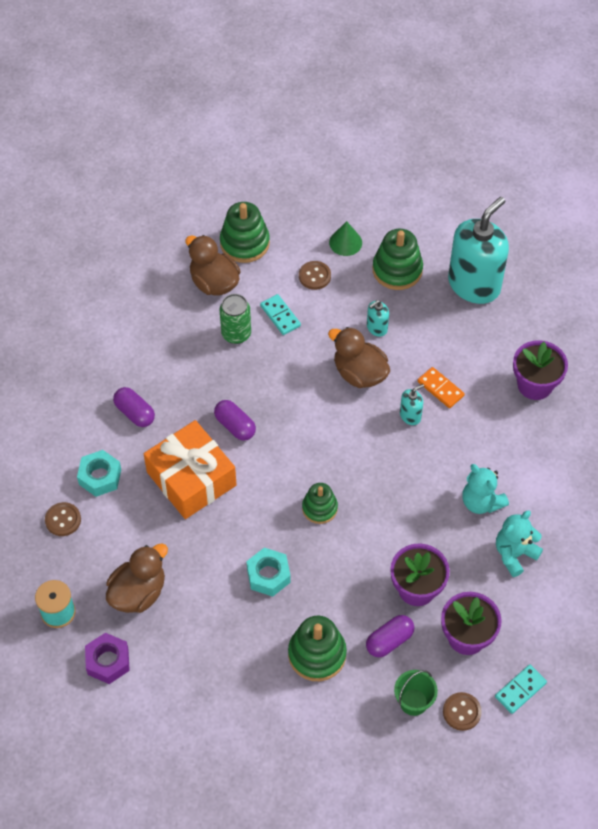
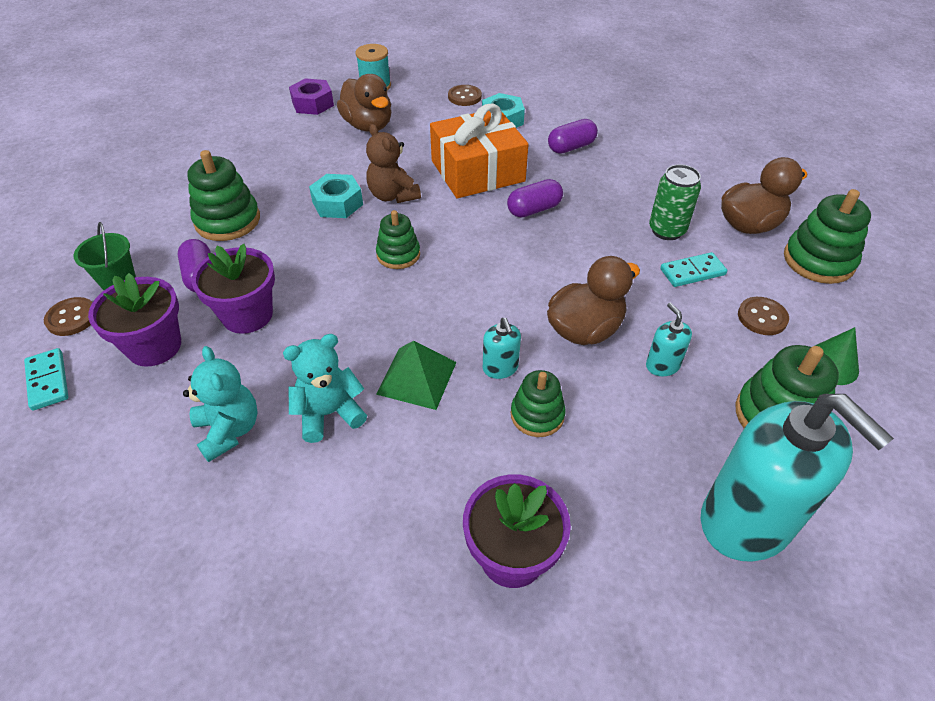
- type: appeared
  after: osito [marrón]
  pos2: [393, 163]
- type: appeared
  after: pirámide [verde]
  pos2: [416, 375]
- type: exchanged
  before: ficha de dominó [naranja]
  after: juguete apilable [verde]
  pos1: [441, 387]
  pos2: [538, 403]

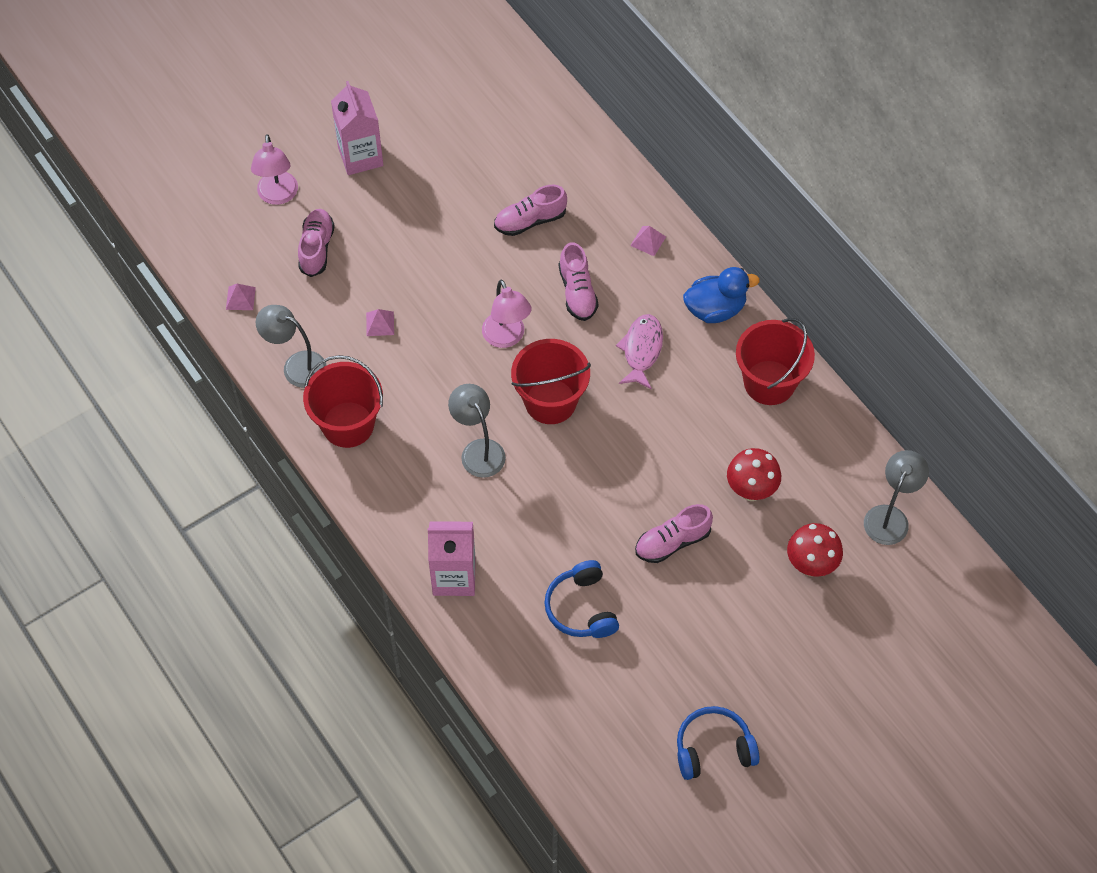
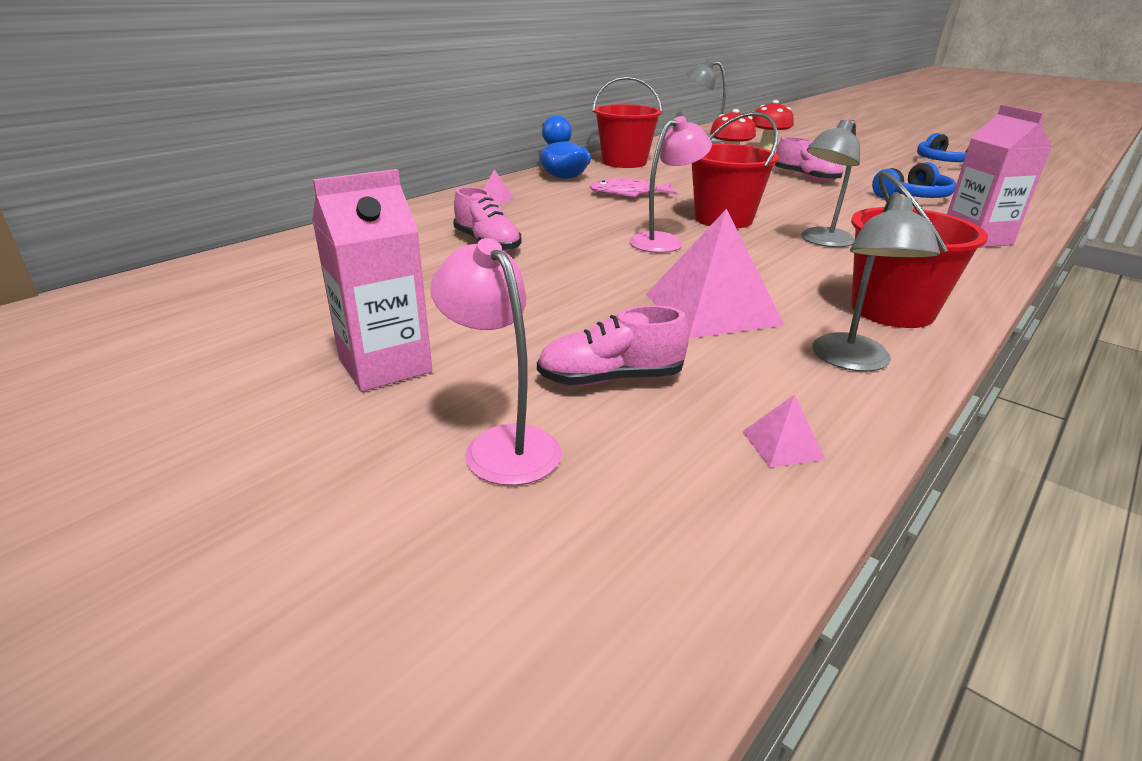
- type: spun
  before: lámpara [rosa]
  pos1: [274, 169]
  pos2: [495, 362]
  turn: -105
- type: size
  before: pirámide [rosa]
  pos1: [380, 322]
  pos2: [715, 274]
  scale: 2.38
- type: missing
  before: zapato [rosa]
  pos1: [578, 281]

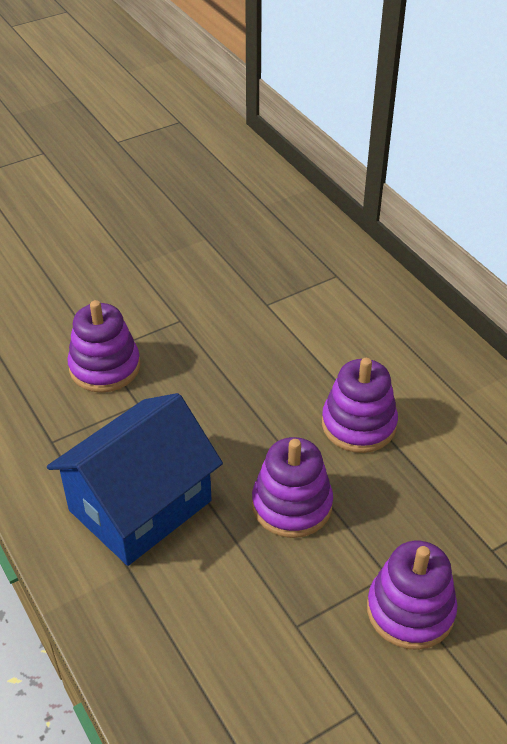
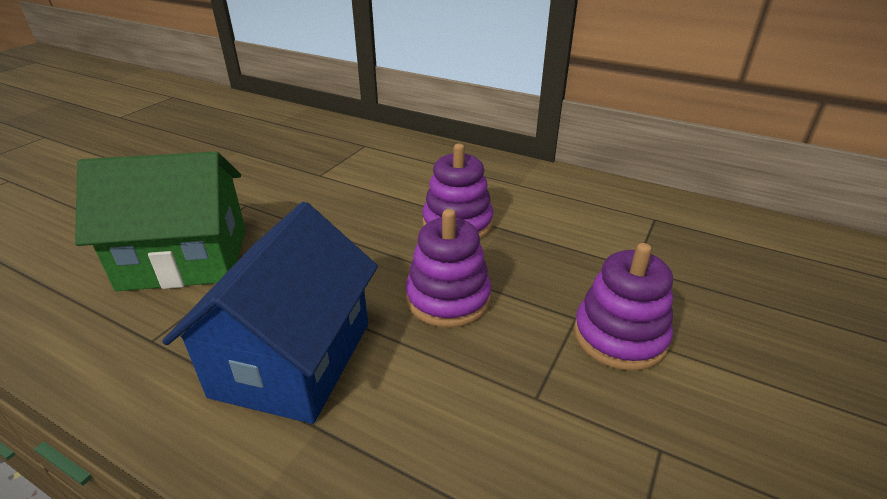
- type: exchanged
  before: juguete apilable [morado]
  after: casa [verde]
  pos1: [103, 346]
  pos2: [160, 221]

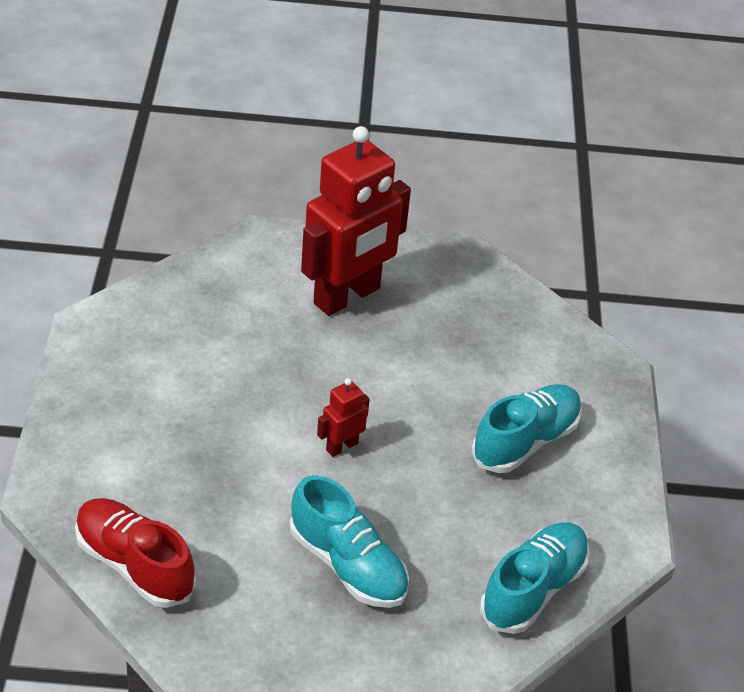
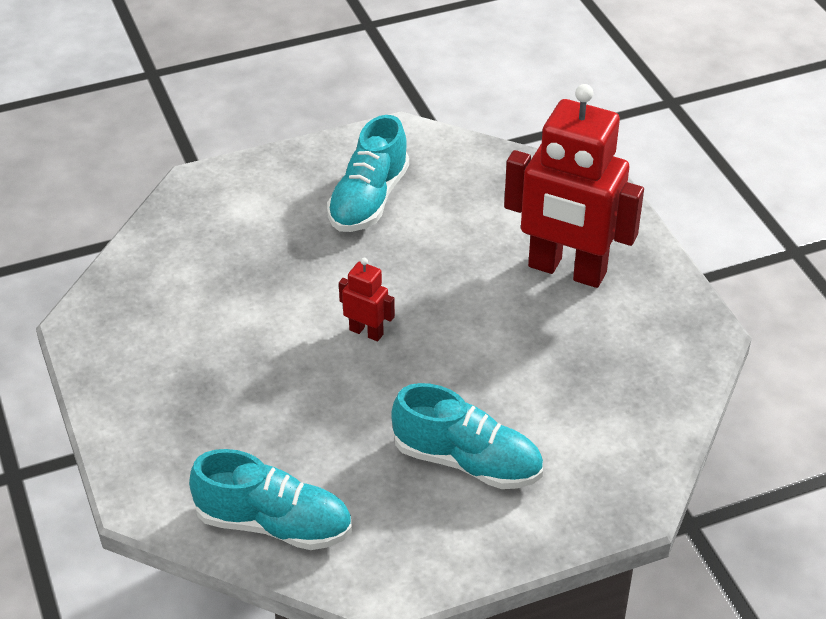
- type: relocated
  before: zapato [turquesa]
  pos1: [349, 541]
  pos2: [368, 173]
- type: missing
  before: zapato [rojo]
  pos1: [135, 553]

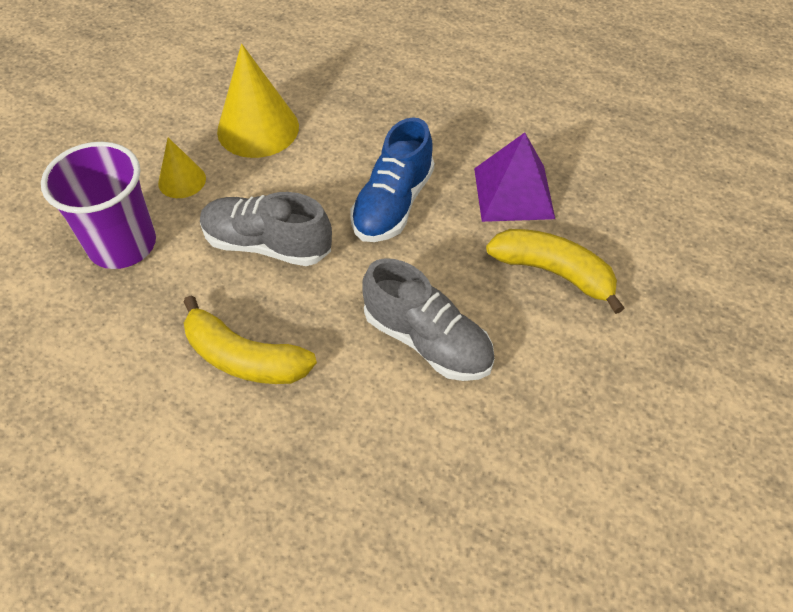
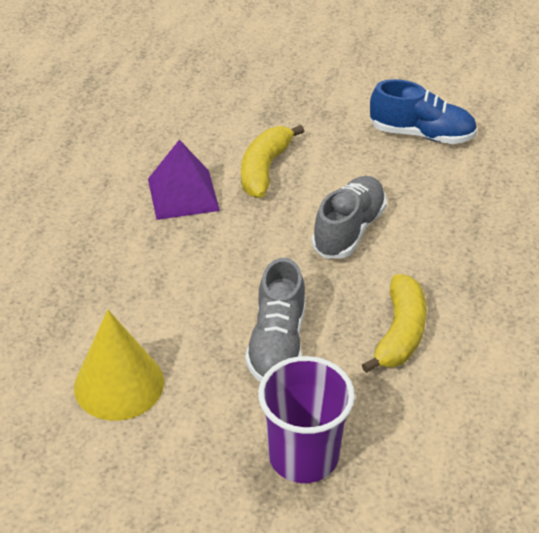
- type: relocated
  before: zapato [azul]
  pos1: [392, 179]
  pos2: [423, 111]
- type: missing
  before: cono [amarillo]
  pos1: [182, 168]

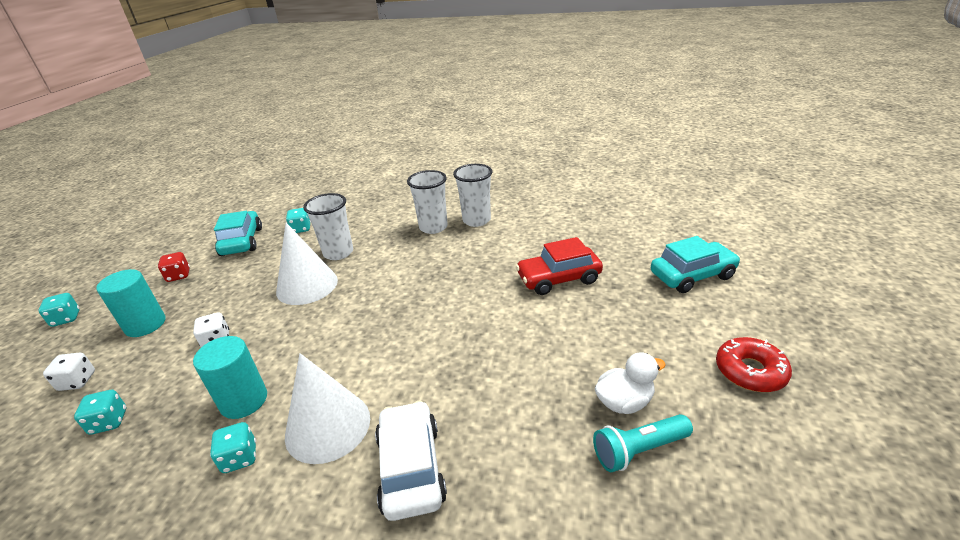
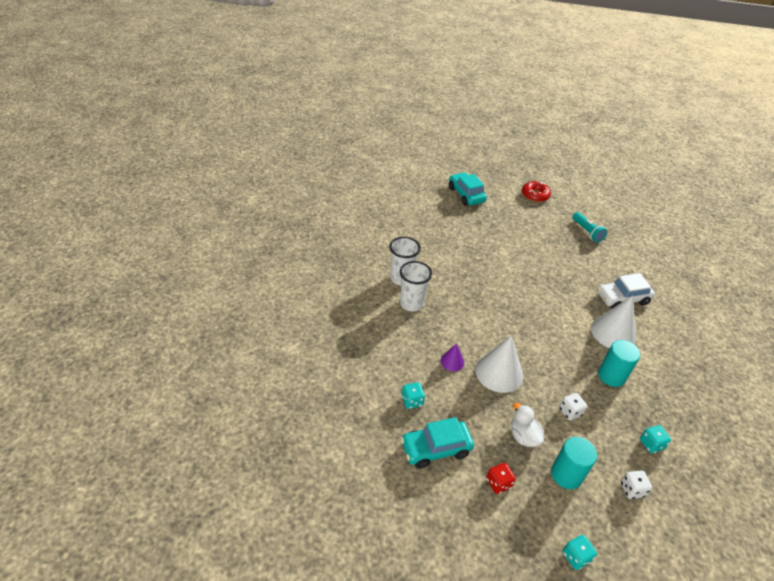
- type: exchanged
  before: vaso [blanco]
  after: cono [morado]
  pos1: [328, 226]
  pos2: [452, 357]
- type: relocated
  before: pato [blanco]
  pos1: [630, 383]
  pos2: [527, 425]
- type: missing
  before: dado [turquesa]
  pos1: [233, 447]
- type: missing
  before: coche [rojo]
  pos1: [559, 266]

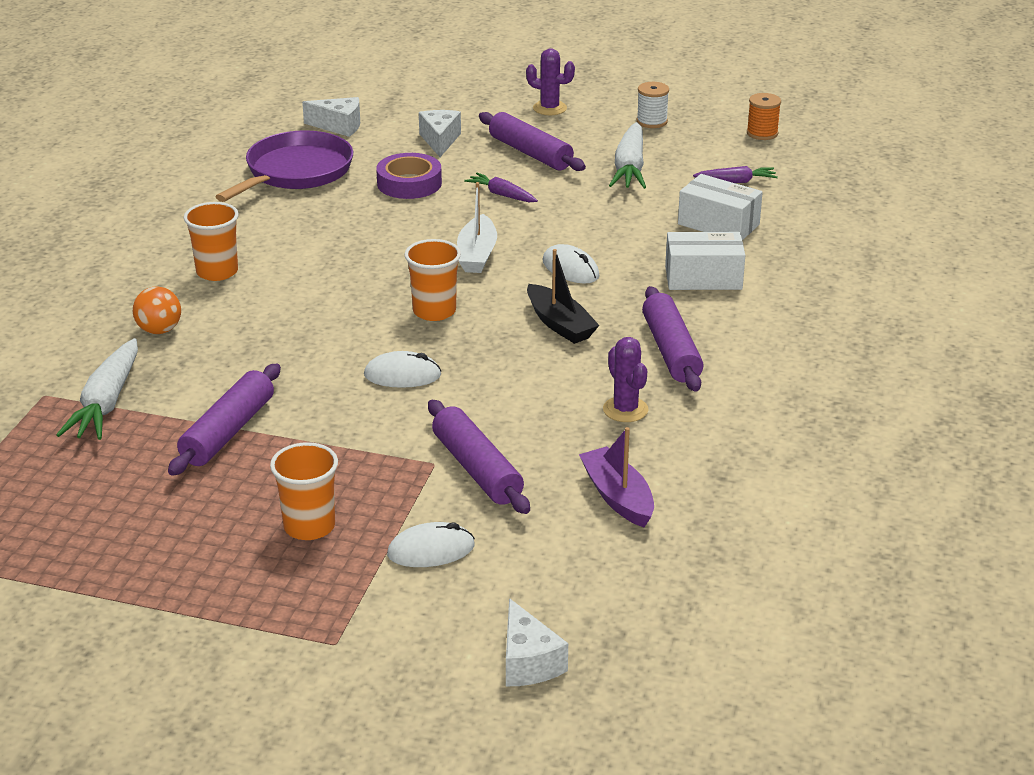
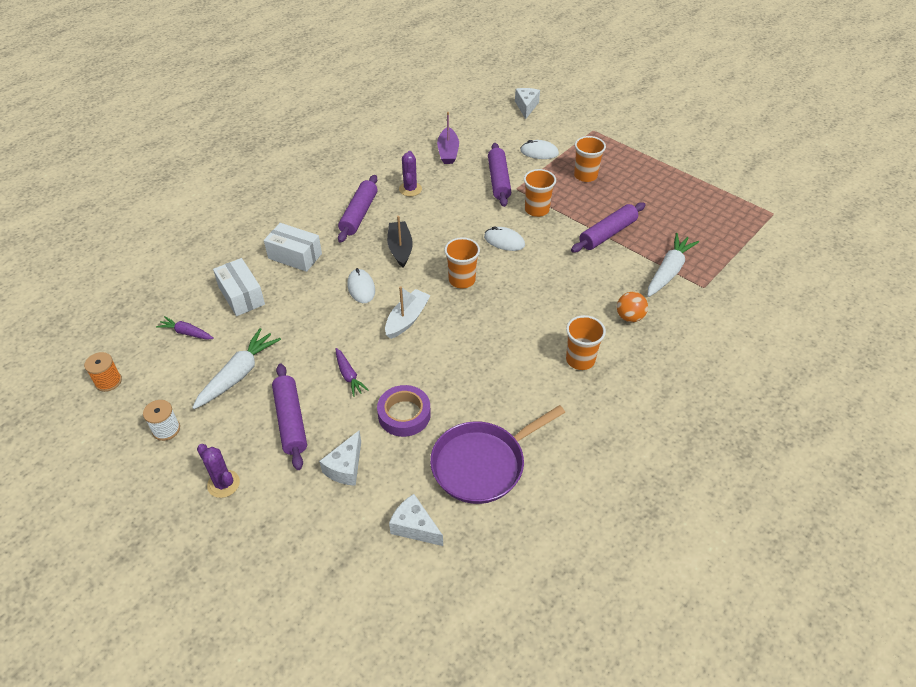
- type: appeared
  after: vaso [naranja]
  pos2: [540, 193]

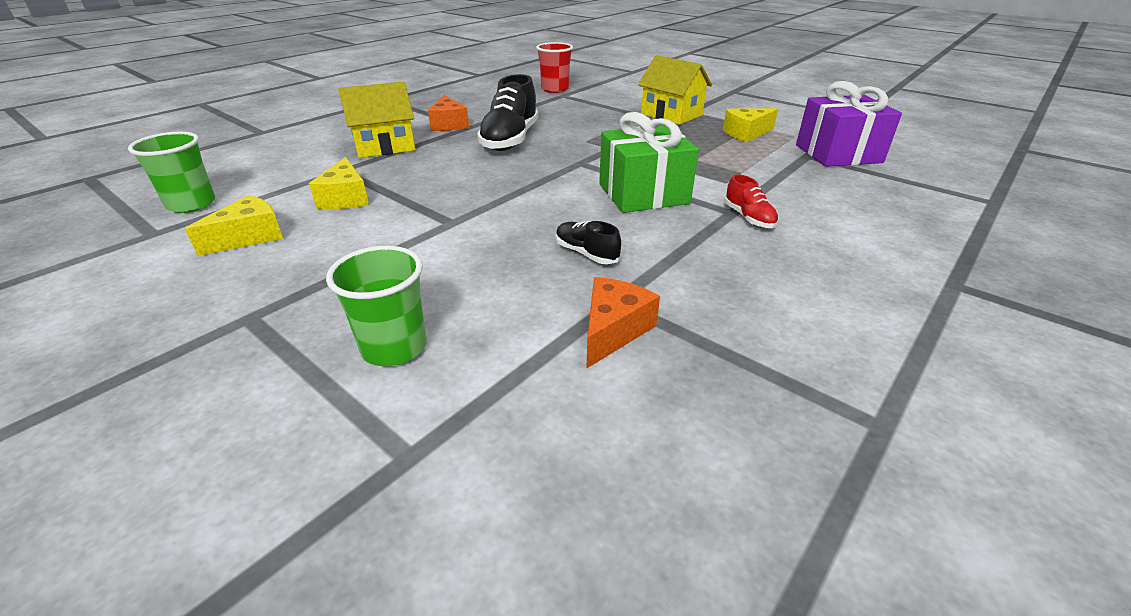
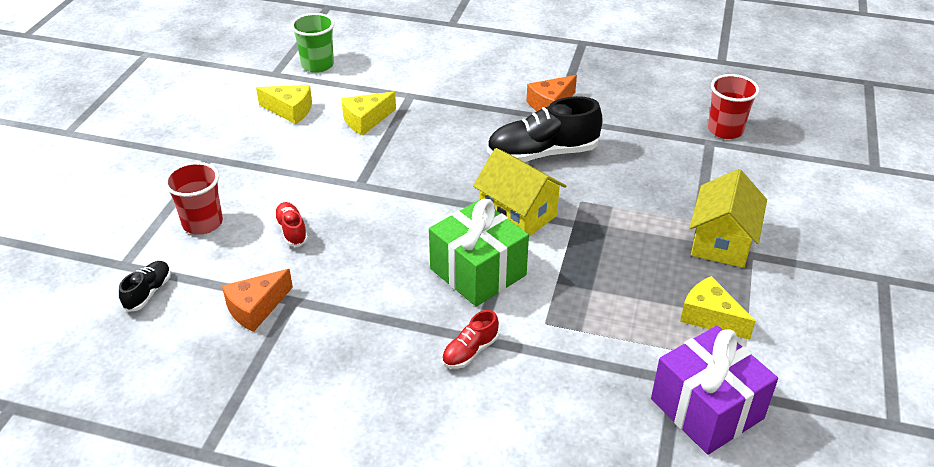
- type: relocated
  before: zapato [negro]
  pos1: [588, 242]
  pos2: [145, 286]
- type: colour
  before: vaso [verde]
  after: vaso [rojo]
  pos1: [376, 306]
  pos2: [193, 198]
- type: spun
  before: queso [naranja]
  pos1: [623, 323]
  pos2: [257, 300]
  turn: 135
- type: appeared
  after: zapato [rojo]
  pos2: [291, 224]
- type: relocated
  before: casa [amarillo]
  pos1: [377, 120]
  pos2: [519, 192]

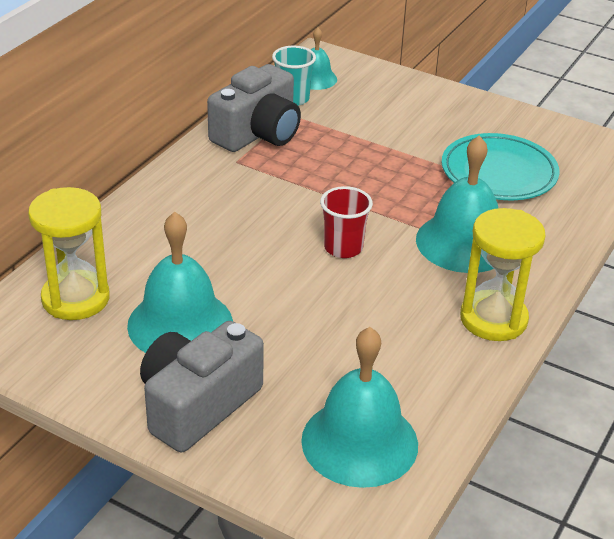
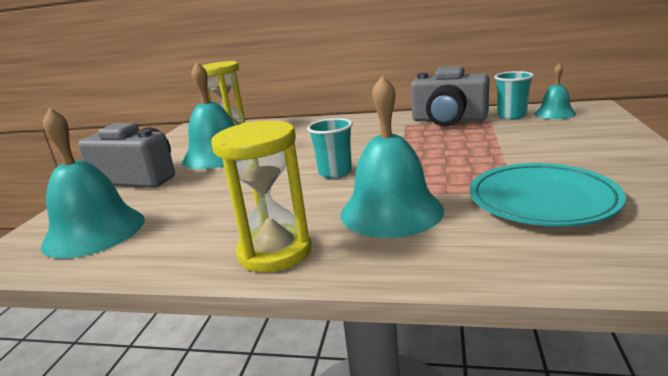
- type: colour
  before: vaso [rojo]
  after: vaso [turquesa]
  pos1: [346, 222]
  pos2: [330, 148]

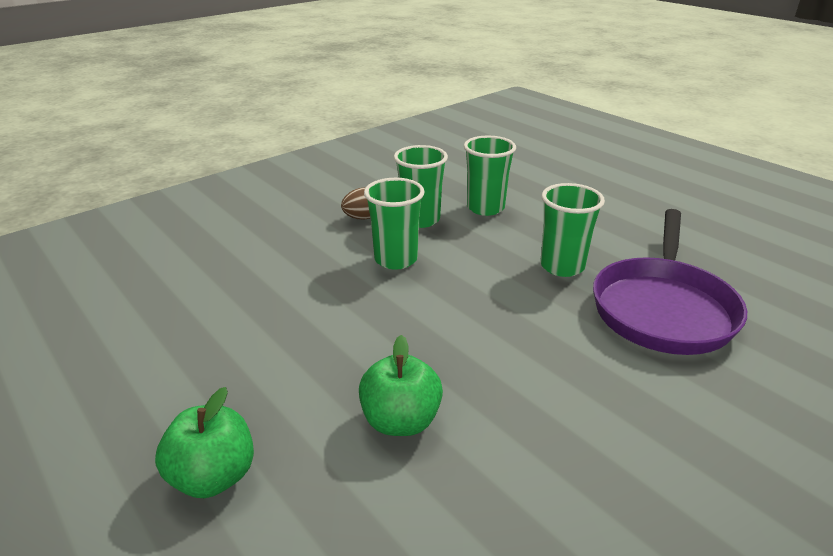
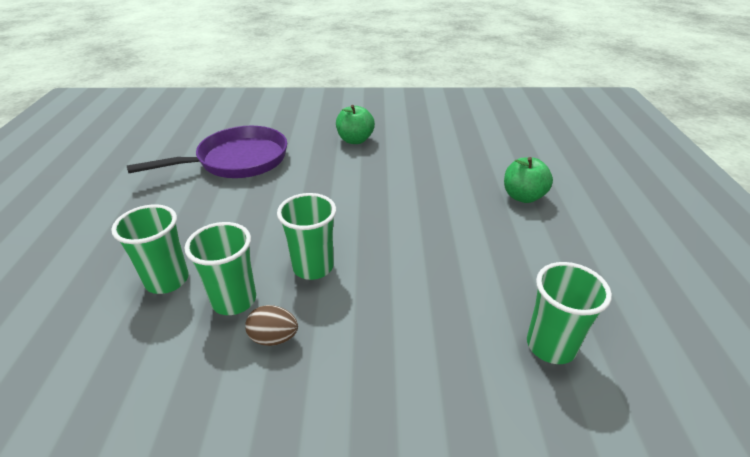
- type: relocated
  before: manzana [verde]
  pos1: [401, 385]
  pos2: [355, 124]
- type: relocated
  before: vaso [verde]
  pos1: [572, 230]
  pos2: [569, 313]

